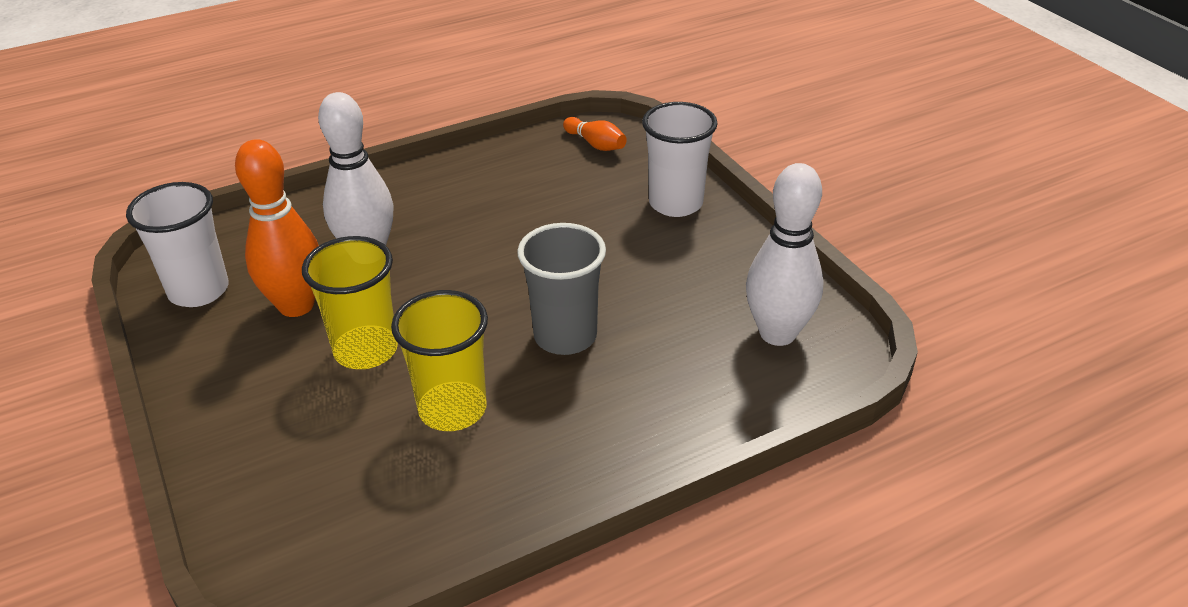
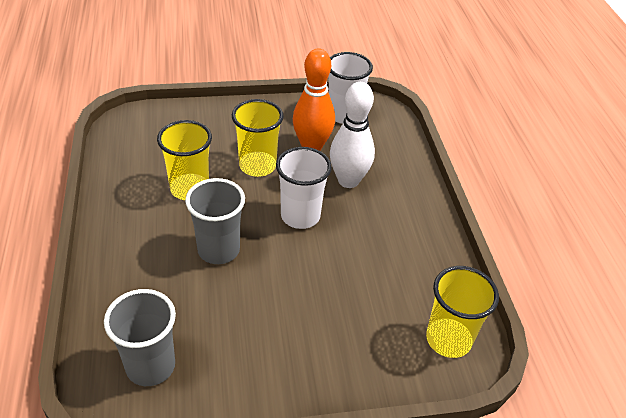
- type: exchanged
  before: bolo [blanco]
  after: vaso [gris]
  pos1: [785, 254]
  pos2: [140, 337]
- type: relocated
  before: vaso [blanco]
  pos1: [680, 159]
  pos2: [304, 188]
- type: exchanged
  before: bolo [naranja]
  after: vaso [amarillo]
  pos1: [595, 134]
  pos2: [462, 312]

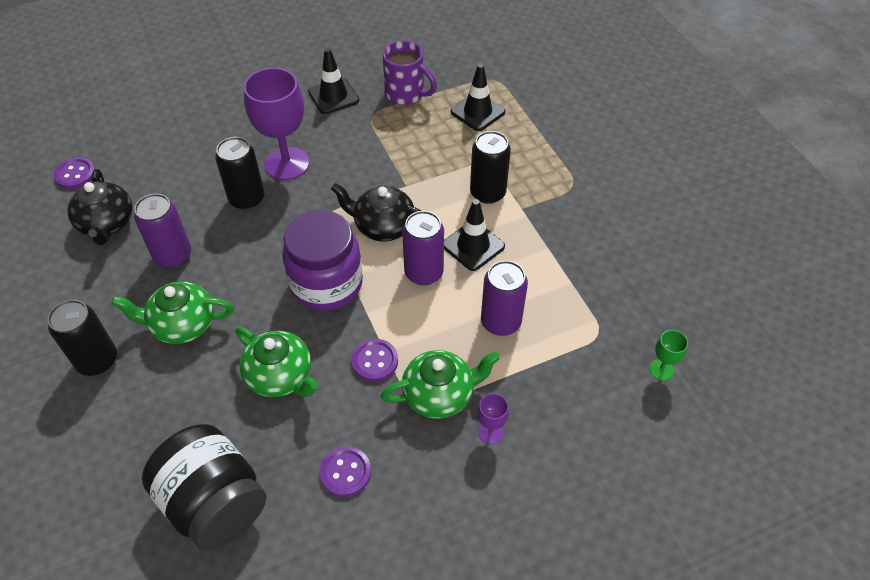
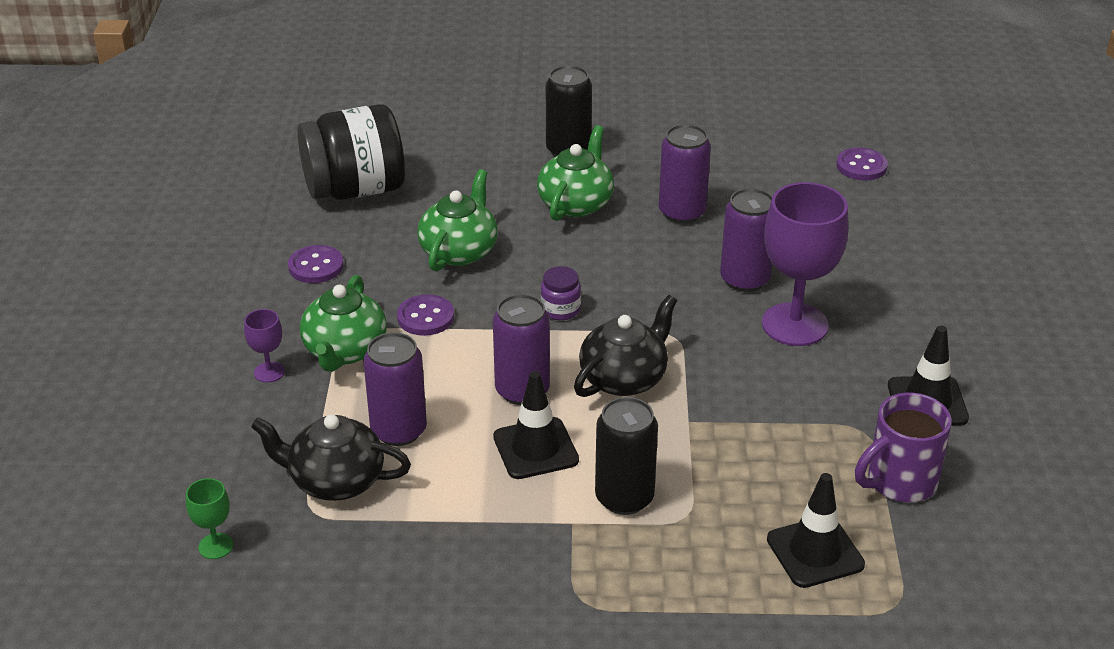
- type: relocated
  before: tetera [negro]
  pos1: [100, 207]
  pos2: [331, 457]
- type: spun
  before: tetera [verde]
  pos1: [277, 362]
  pos2: [457, 220]
  turn: 135
- type: size
  before: tarro [morado]
  pos1: [322, 260]
  pos2: [561, 293]
  scale: 0.42
- type: colour
  before: lata [negro]
  after: lata [morado]
  pos1: [240, 173]
  pos2: [746, 240]

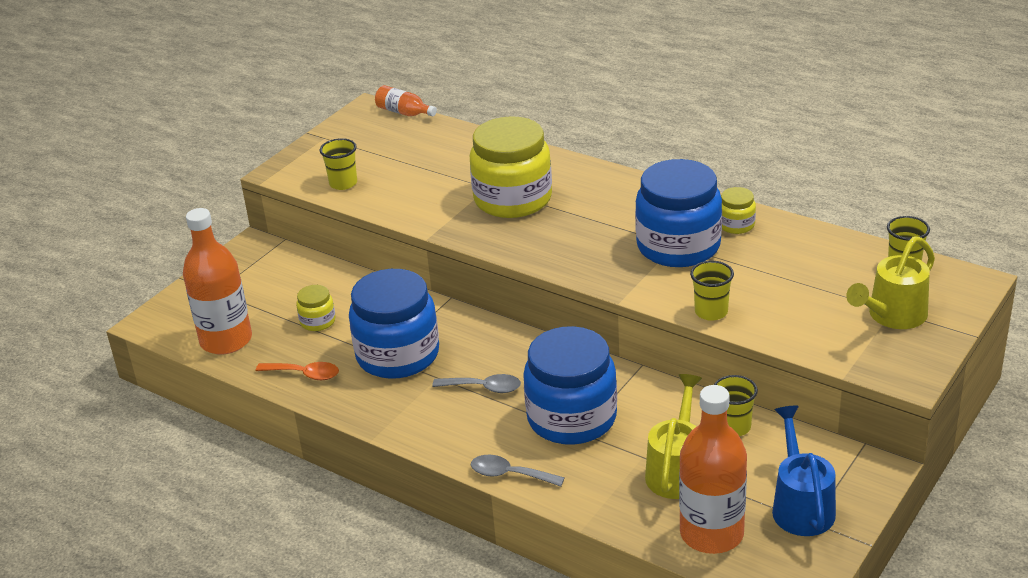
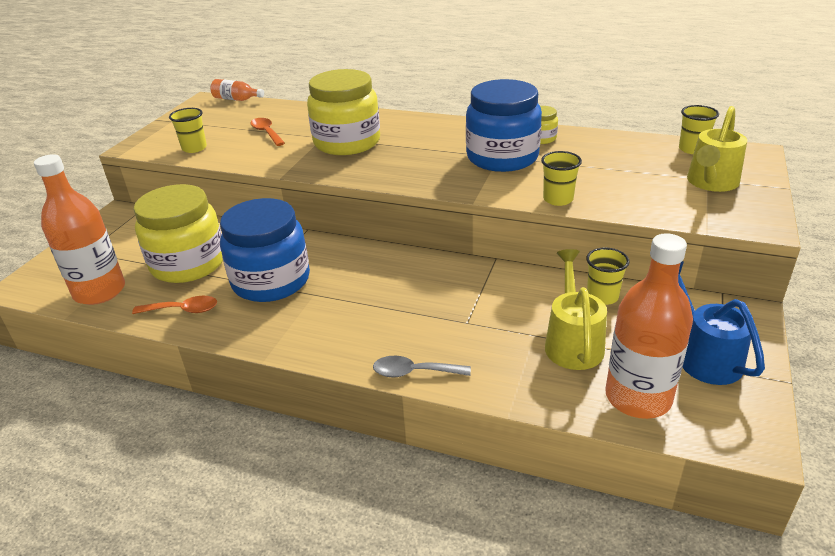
- type: size
  before: tarro [amarillo]
  pos1: [316, 308]
  pos2: [178, 233]
  scale: 2.25
- type: appeared
  after: cuchara [naranja]
  pos2: [268, 132]
- type: missing
  before: cuchara [gris]
  pos1: [476, 383]
- type: missing
  before: tarro [azul]
  pos1: [570, 385]

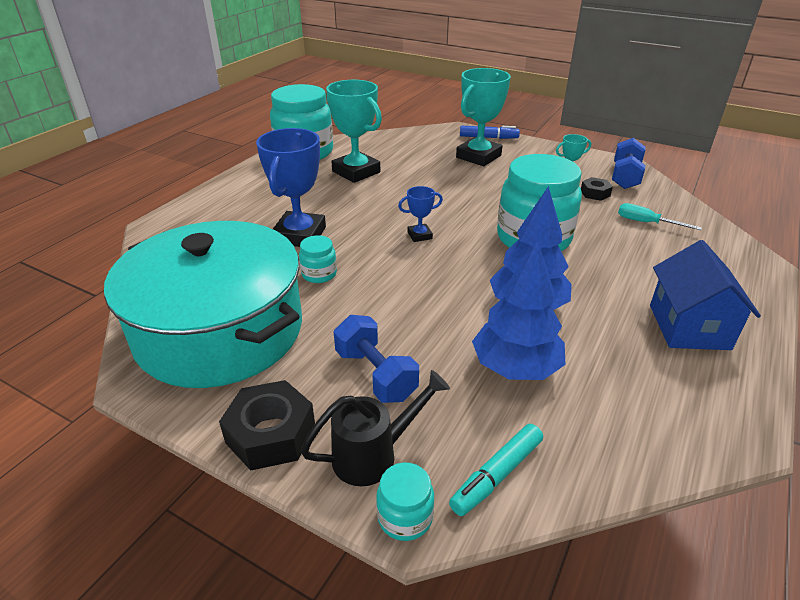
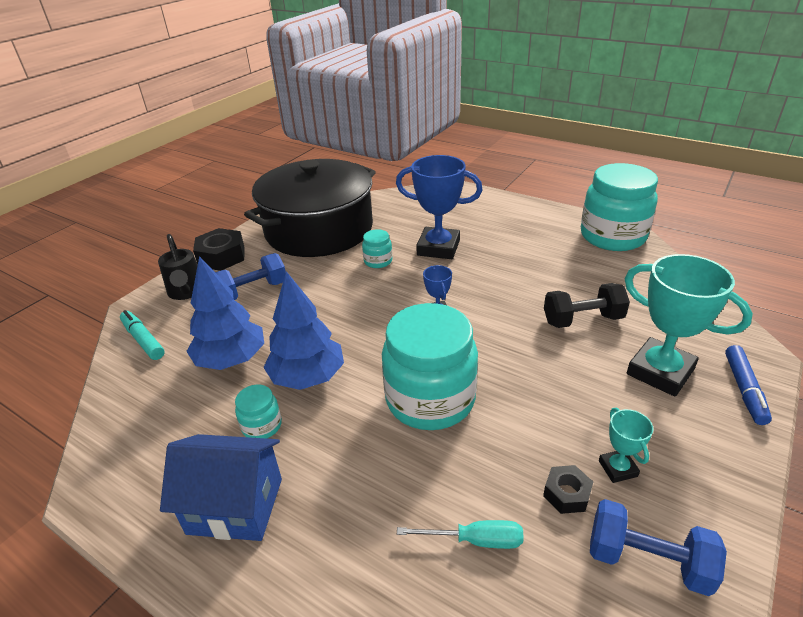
- type: relocated
  before: tarro [turquesa]
  pos1: [405, 501]
  pos2: [258, 411]
- type: colour
  before: olla [turquesa]
  after: olla [negro]
  pos1: [203, 304]
  pos2: [310, 208]
- type: spun
  before: destornillador [turquesa]
  pos1: [660, 216]
  pos2: [460, 534]
  turn: 60
- type: appeared
  after: mancuerna [negro]
  pos2: [587, 305]
- type: missing
  before: trofeo [turquesa]
  pos1: [354, 131]

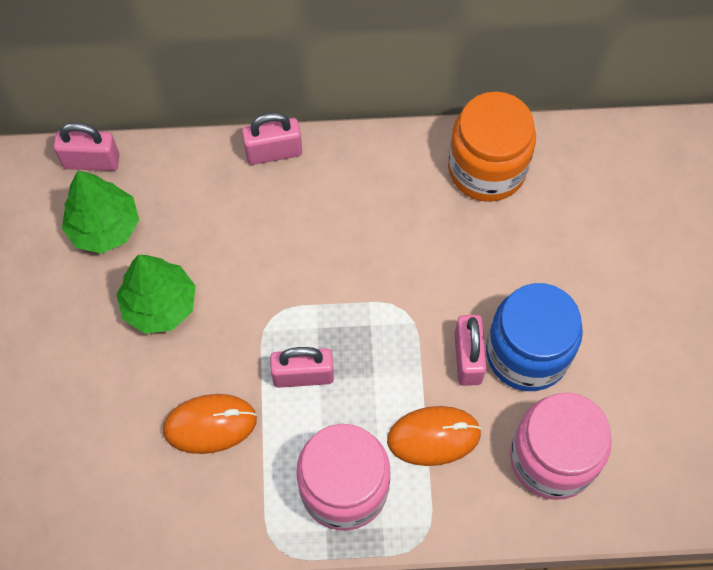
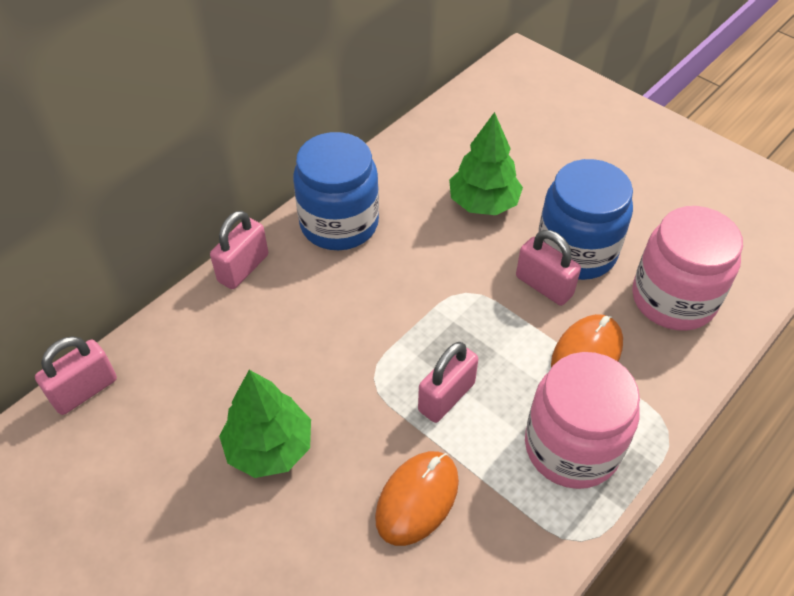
- type: appeared
  after: tarro [azul]
  pos2: [336, 191]
- type: relocated
  before: árbol [verde]
  pos1: [100, 212]
  pos2: [486, 163]
- type: missing
  before: tarro [naranja]
  pos1: [492, 147]

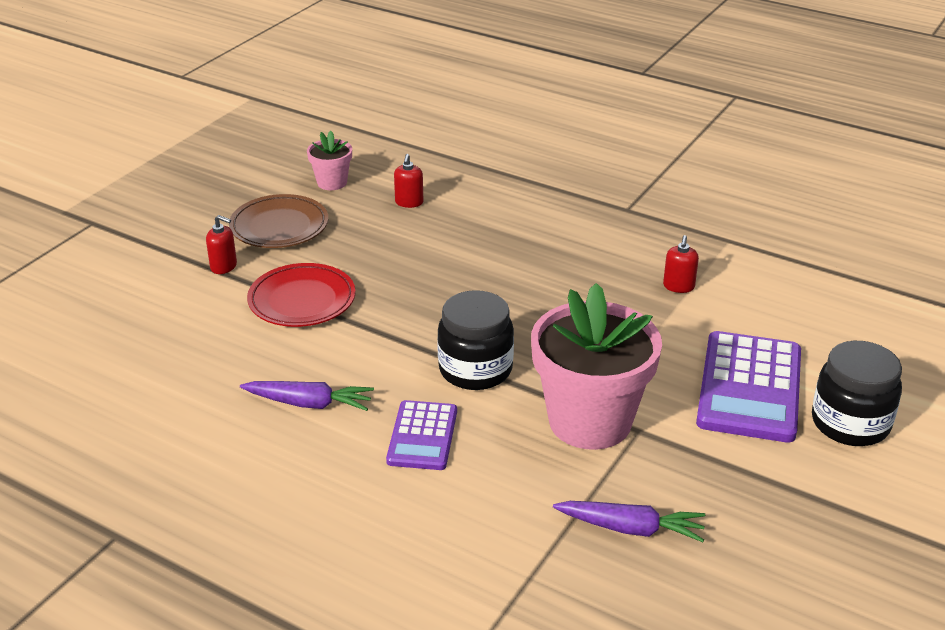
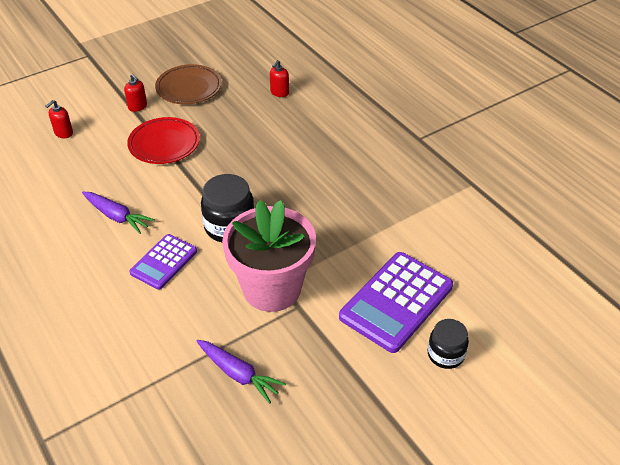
- type: relocated
  before: dispensador de jabón [rojo]
  pos1: [681, 264]
  pos2: [59, 119]
- type: size
  before: tarro [negro]
  pos1: [857, 393]
  pos2: [448, 344]
  scale: 0.64
- type: missing
  before: maceta [rosa]
  pos1: [329, 160]

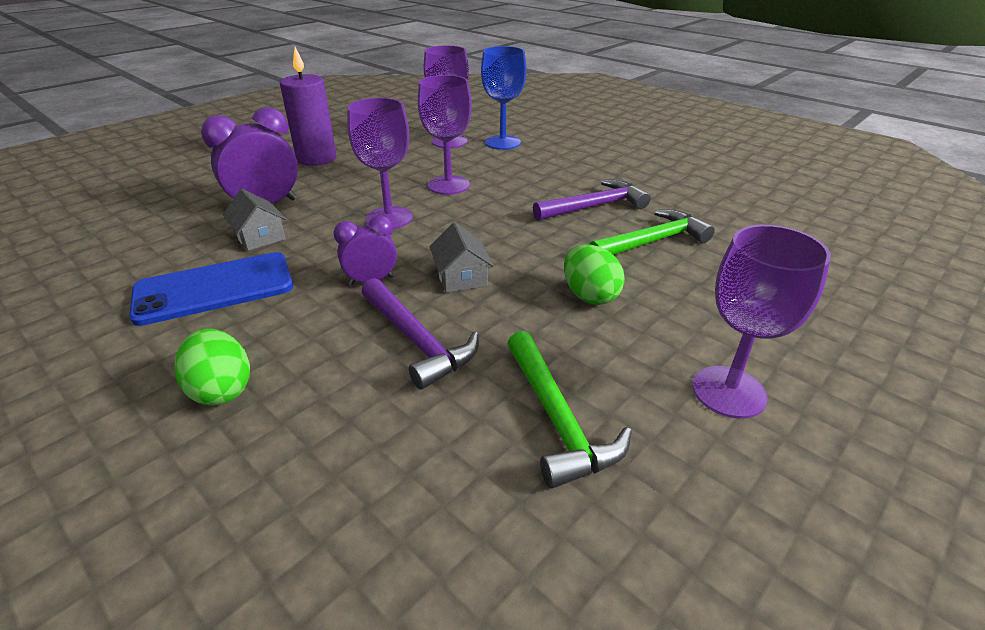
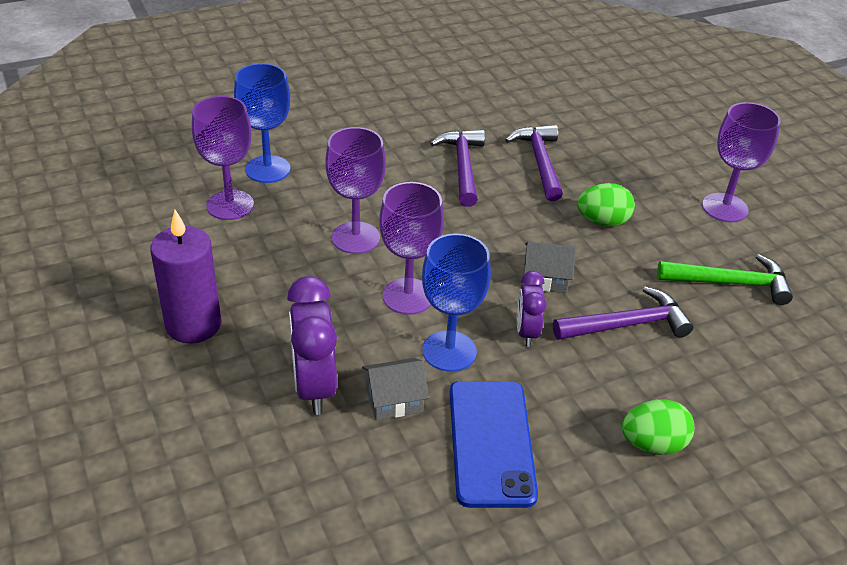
- type: appeared
  after: copa [azul]
  pos2: [456, 302]
- type: colour
  before: martillo [verde]
  after: martillo [morado]
  pos1: [652, 232]
  pos2: [534, 163]

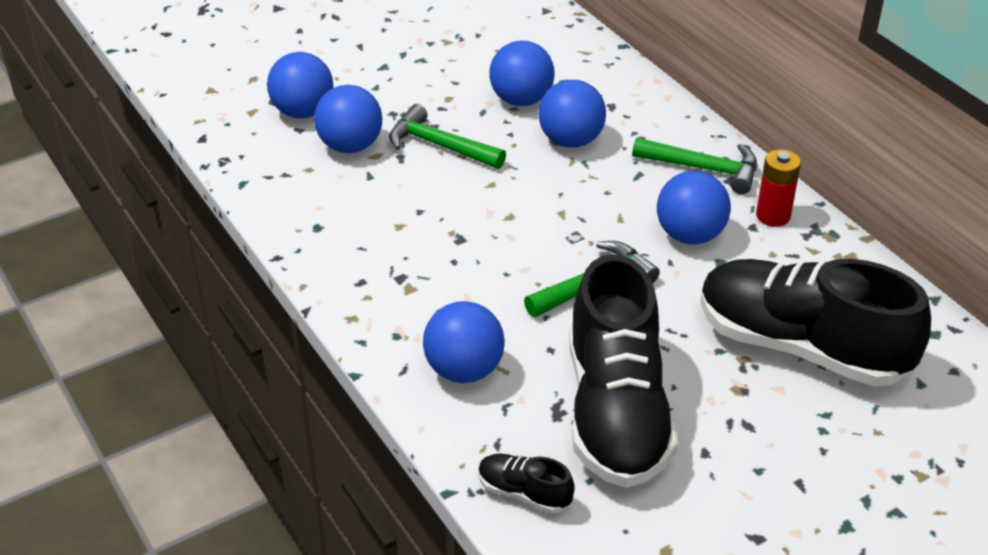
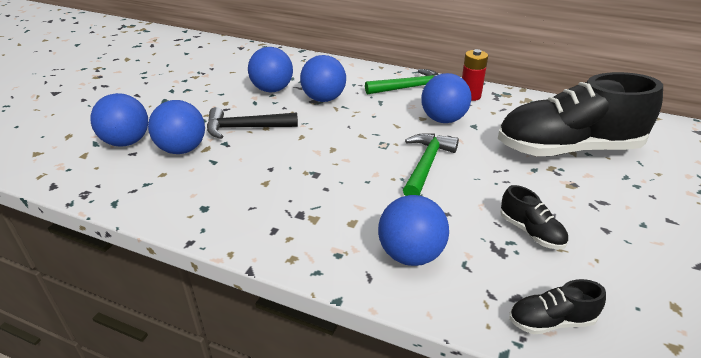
- type: colour
  before: martillo [verde]
  after: martillo [negro]
  pos1: [447, 136]
  pos2: [252, 123]
- type: size
  before: zapato [negro]
  pos1: [623, 371]
  pos2: [534, 217]
  scale: 0.41

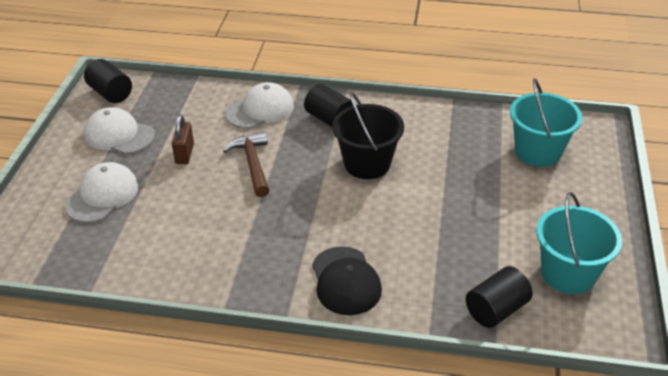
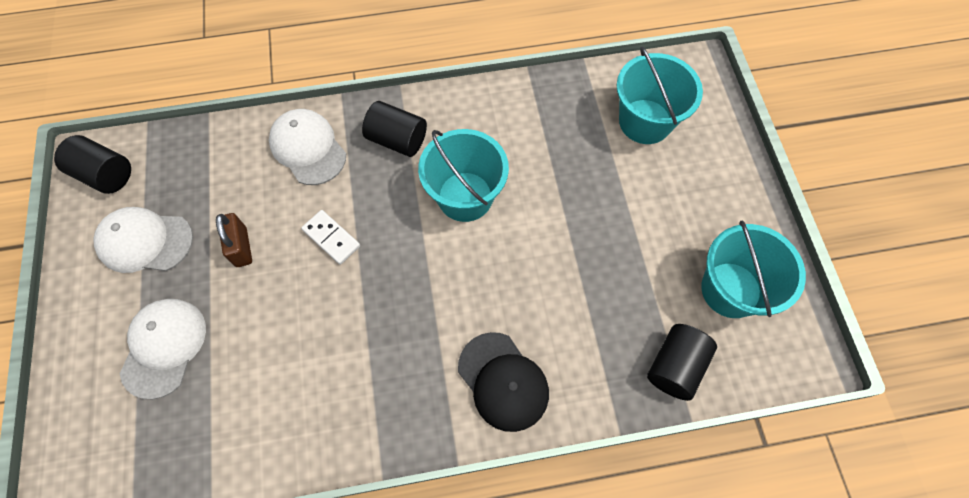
- type: spun
  before: gorra [blanco]
  pos1: [259, 105]
  pos2: [307, 147]
  turn: -75
- type: exchanged
  before: martillo [marrón]
  after: ficha de dominó [blanco]
  pos1: [246, 164]
  pos2: [330, 237]
- type: colour
  before: balde [negro]
  after: balde [turquesa]
  pos1: [368, 135]
  pos2: [463, 175]

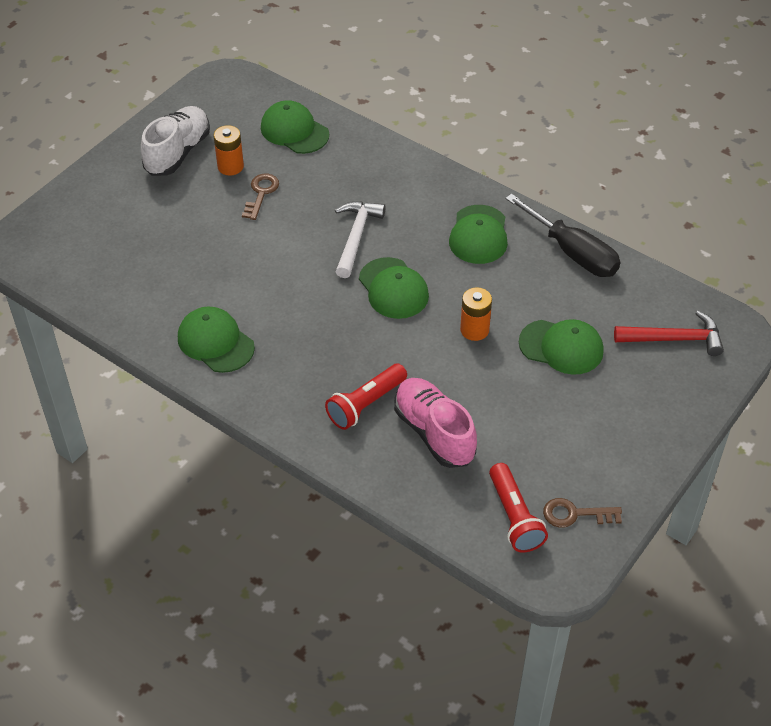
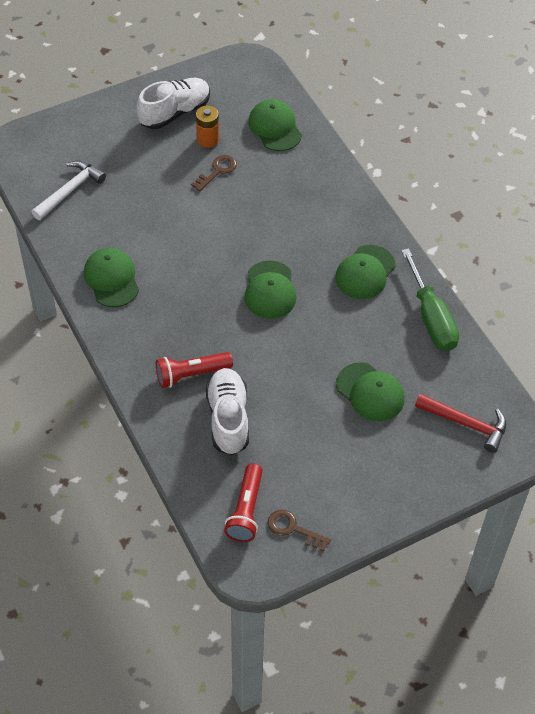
- type: relocated
  before: martillo [blanco]
  pos1: [360, 239]
  pos2: [69, 190]
- type: colour
  before: zapato [rosa]
  after: zapato [blanco]
  pos1: [435, 423]
  pos2: [227, 411]
- type: colour
  before: destornillador [negro]
  after: destornillador [verde]
  pos1: [562, 235]
  pos2: [430, 299]
- type: missing
  before: pila [naranja]
  pos1: [476, 314]

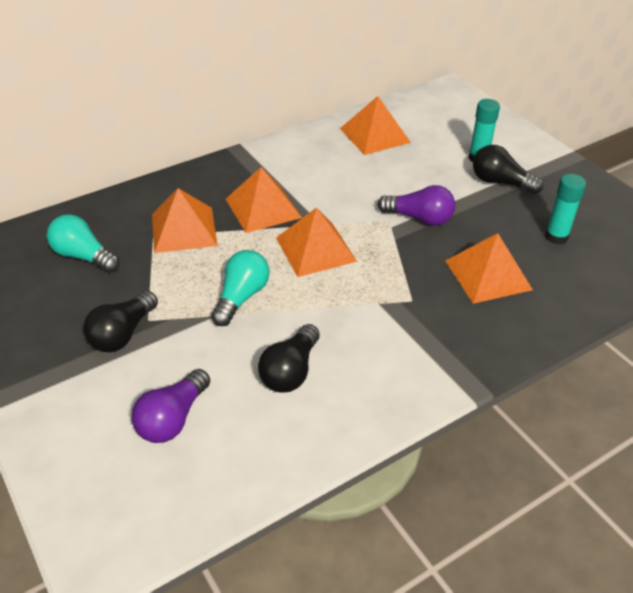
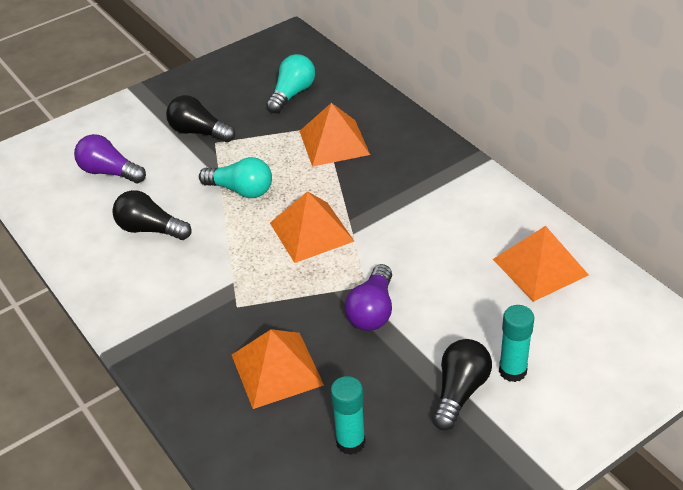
- type: missing
  before: pirámide [naranja]
  pos1: [264, 200]

